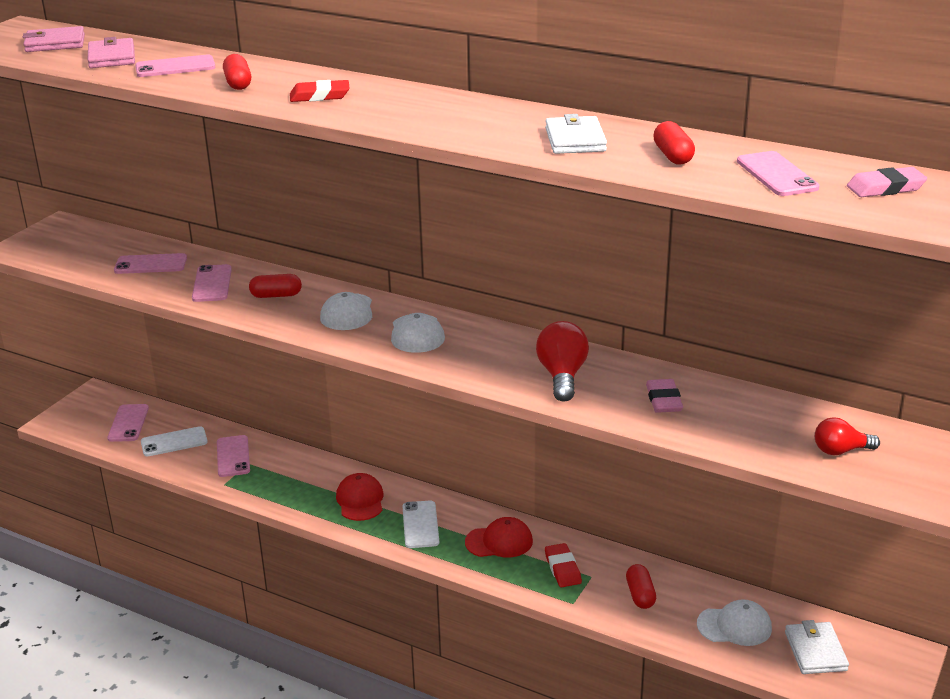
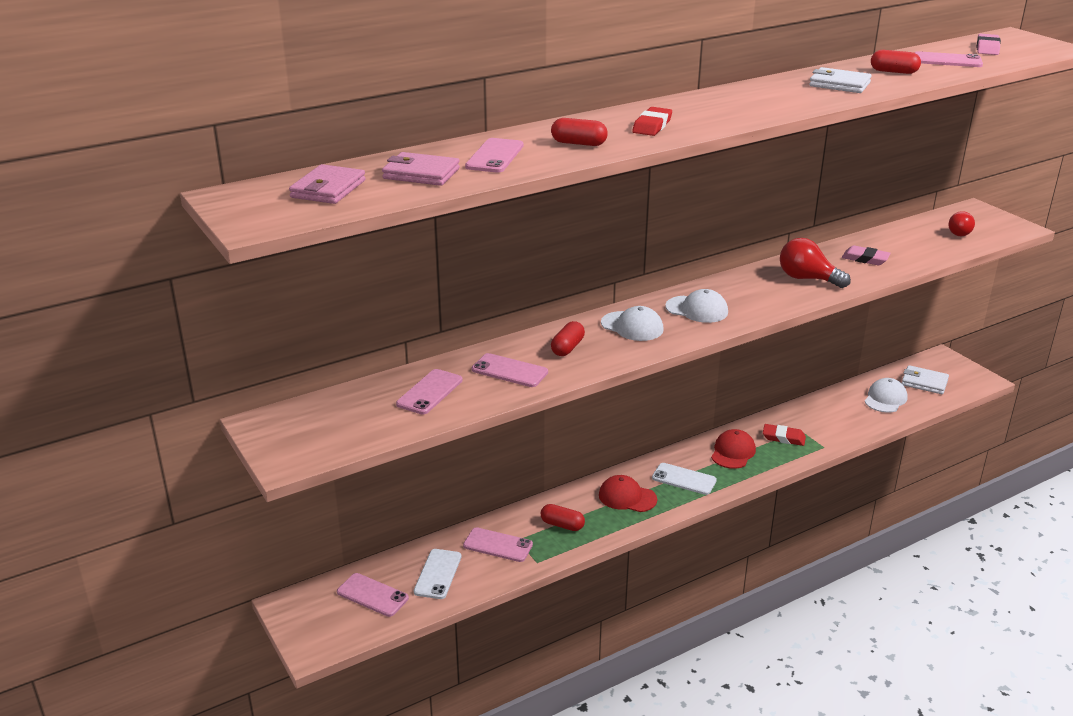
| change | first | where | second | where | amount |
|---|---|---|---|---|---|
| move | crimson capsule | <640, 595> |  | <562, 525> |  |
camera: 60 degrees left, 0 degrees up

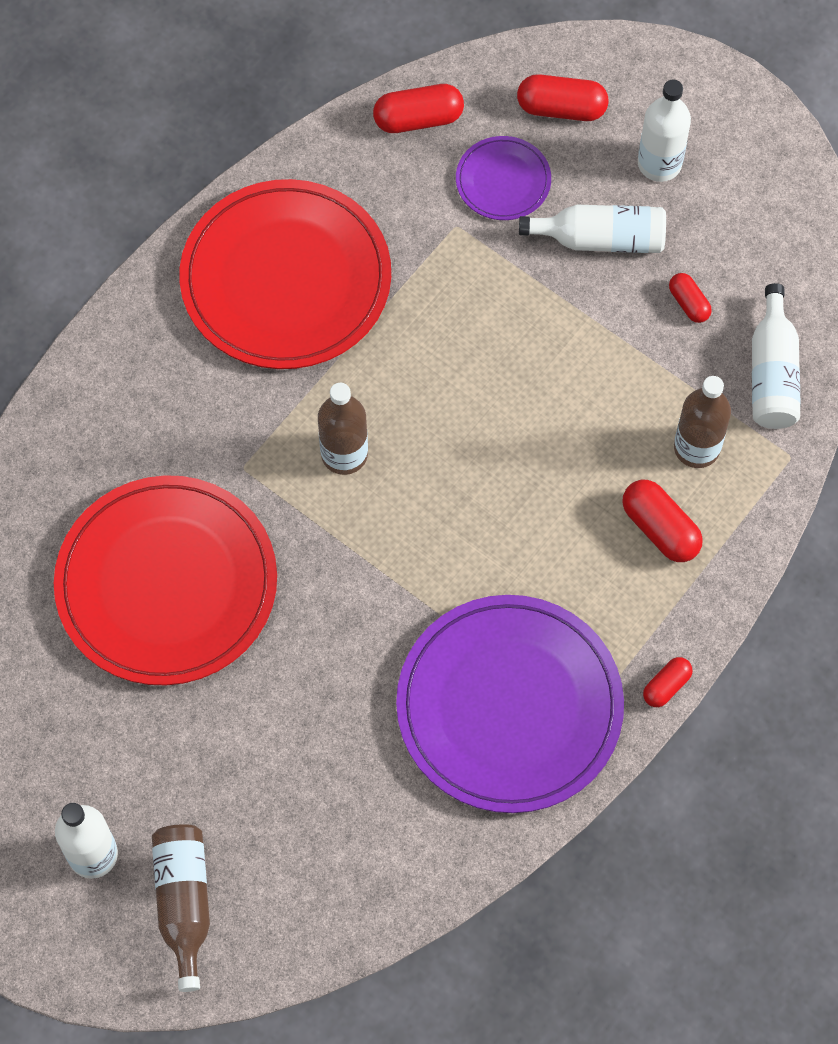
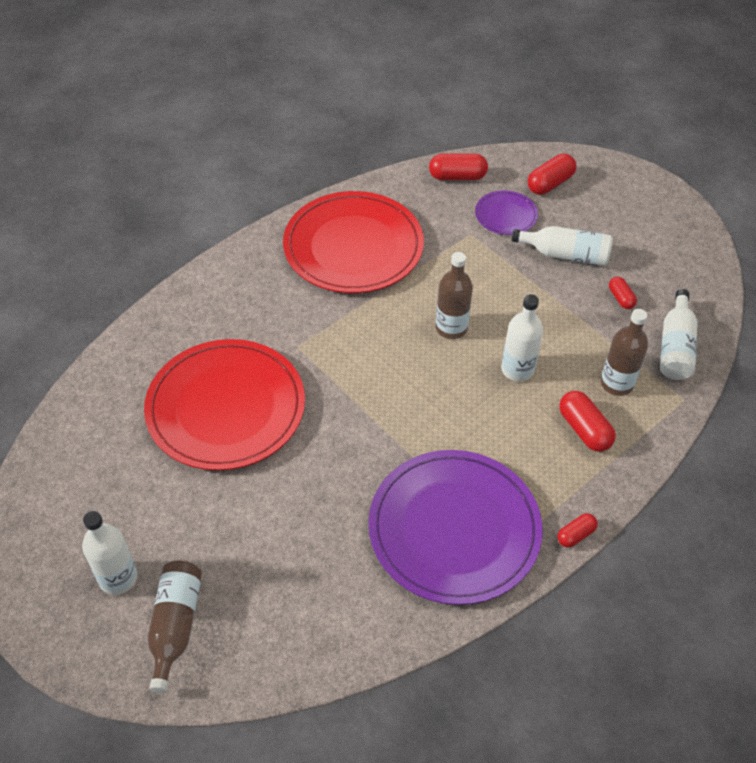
| change | first | where | second | where | amount |
|---|---|---|---|---|---|
| move | dark brown drink bottle | <344, 454> |  | <451, 328> |  |
| move | pure white drink bottle | <659, 164> |  | <517, 369> |  |
| rotate | crimson capsule | <561, 108> |  | <550, 184> | 60 degrees counterclockwise |
camera: 10 degrees right, 15 degrees down

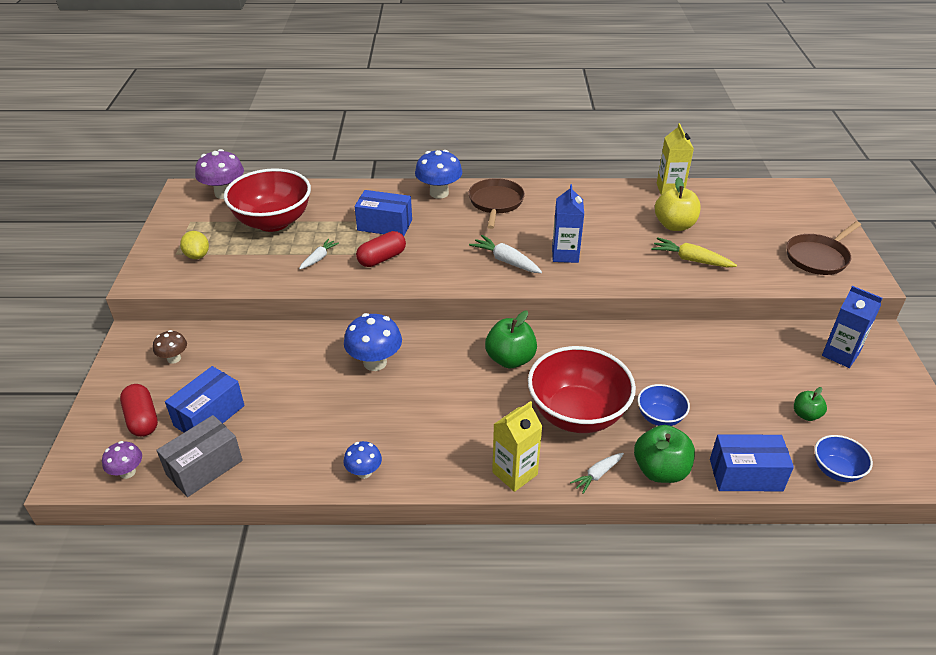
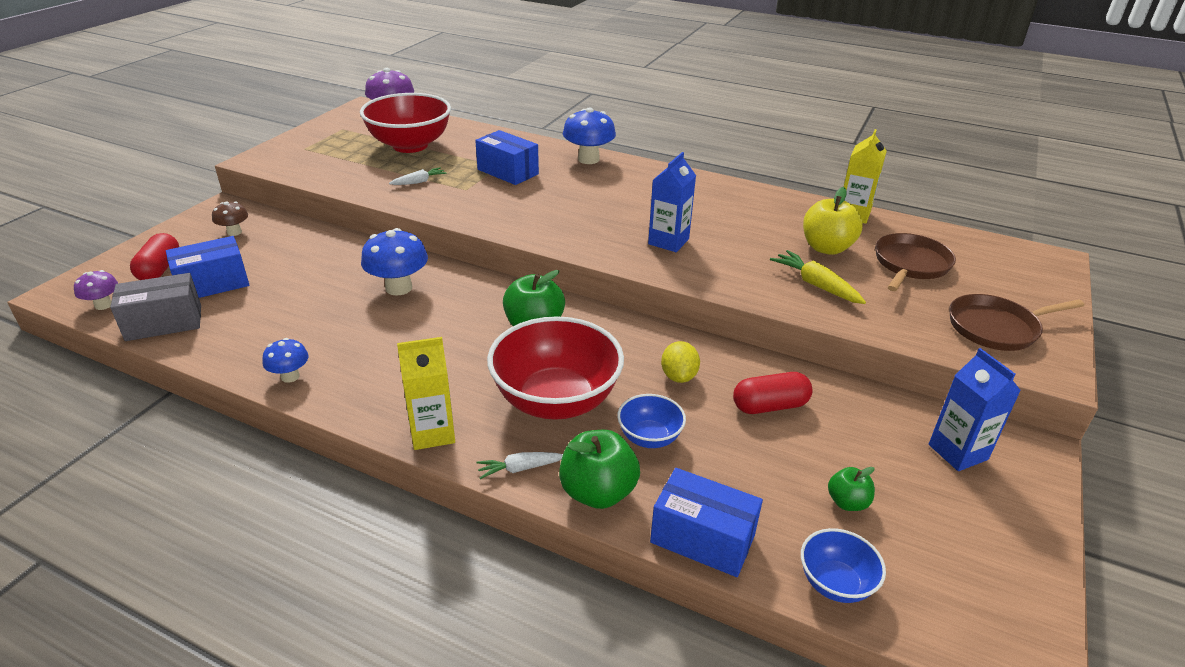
| change | first | where | second | where | amount |
|---|---|---|---|---|---|
| move | bright yellow toy lemon | <197, 255> |  | <678, 376> |  |
| move | crimson capsule | <382, 258> |  | <769, 406> |  |
| move | dark brown frying pan | <496, 202> |  | <910, 264> |  |
| delete | pure white toy carrot | <505, 261> |  |  |  |
camera: 25 degrees right, 5 degrees down

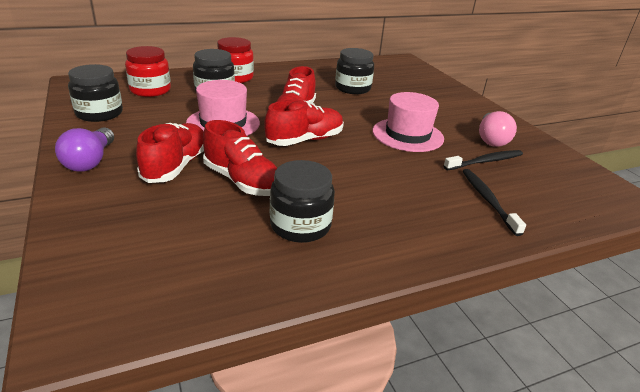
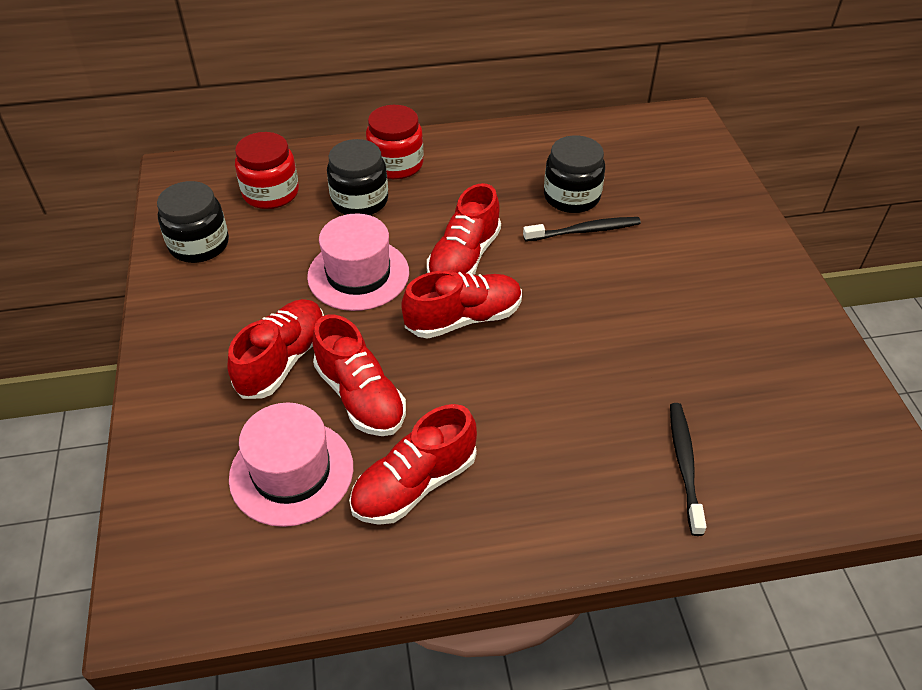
| change | first | where | second | where | amount |
|---|---|---|---|---|---|
| move | rose-pink top hat | <407, 135> |  | <291, 472> |  |
| replace | ebony preserve jar | <300, 225> | crimson shoe | <415, 484> |  |
| move | ebony dental brush | <485, 161> |  | <584, 231> |  |
| delete | royal purple lightbulb | <90, 161> |  |  |  |
| delete | rose-pink lightbulb | <491, 139> |  |  |  |
camera: 15 degrees right, 15 degrees up

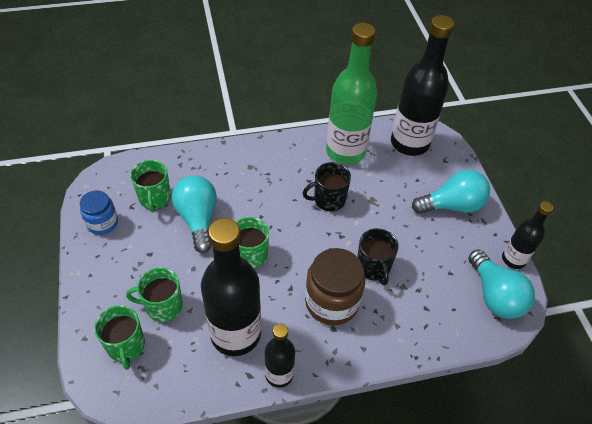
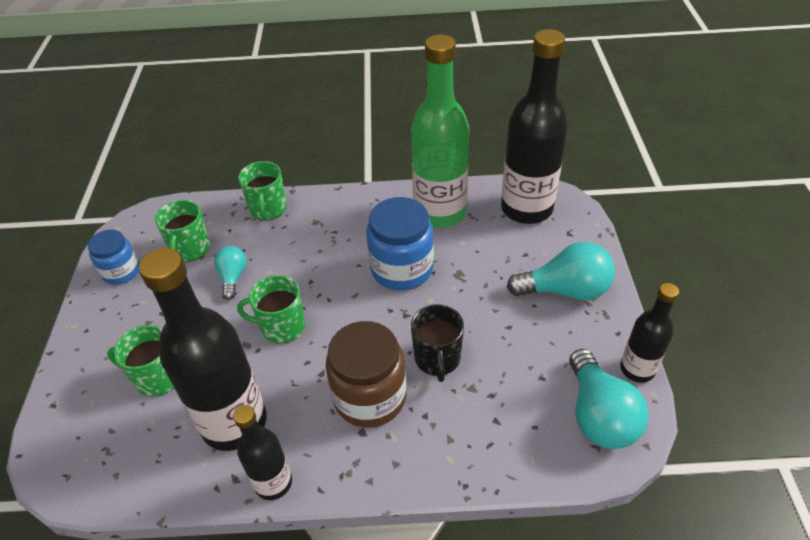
| change | first | where | second | where | amount |
|---|---|---|---|---|---|
| resize | aqua lightbulb | <198, 219> |  | <233, 277> | x0.57 |
| move | green tea mug | <126, 345> |  | <268, 209> |  |
| replace | ebony tea mug | <328, 199> | royal blue preserve jar | <402, 268> |  |
camera: 15 degrees right, 5 degrees down

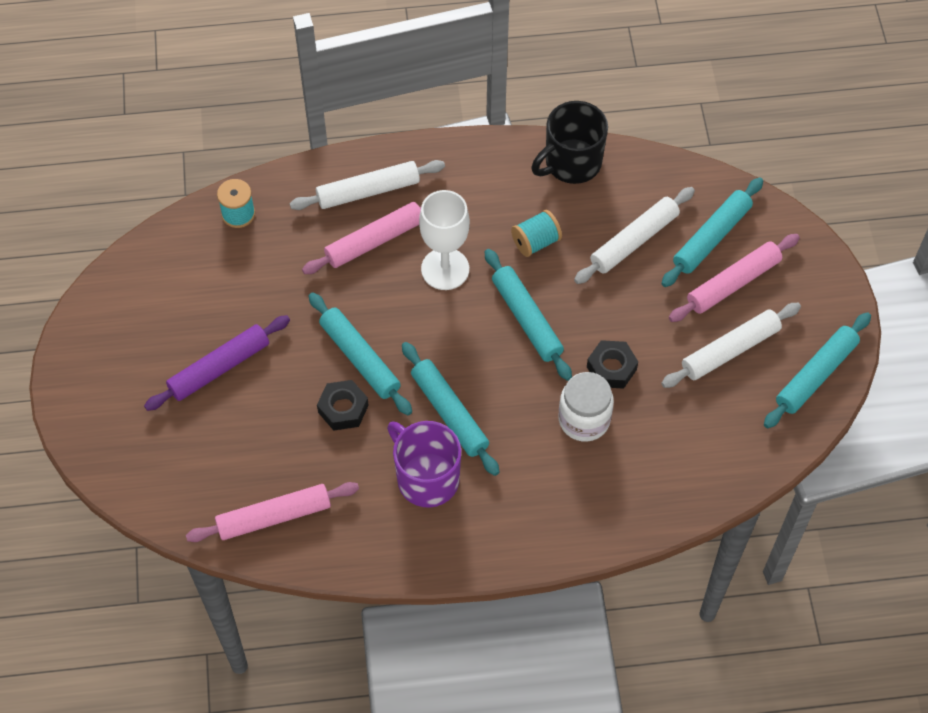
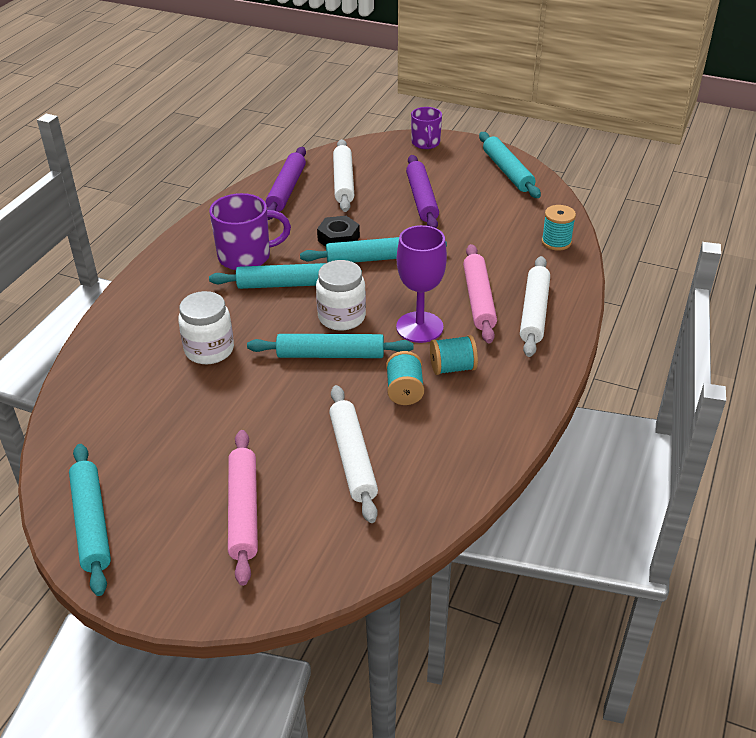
| change | first | where | second | where | amount |
|---|---|---|---|---|---|
| recolor | rose-pink pastry roller | <274, 517> | royal purple pastry roller | <286, 189> |  |
| insert |  |  | pure white preserve jar | <342, 317> |  |
| move | pure white pastry roller | <730, 350> |  | <343, 182> |  |
| recolor | pure white goblet | <445, 269> | royal purple goblet | <419, 327> |  |
| insert |  |  | royal purple tea mug | <425, 143> |  |
| insert |  |  | aqua reel of thread | <452, 368> |  |
| move | aqua pastry roller | <711, 237> |  | <507, 171> |  |
| delete | ebony tea mug | <571, 163> |  |  |  |
| delete | ebony hexagon nut | <611, 368> |  |  |  |
camera: 120 degrees right, 20 degrees down

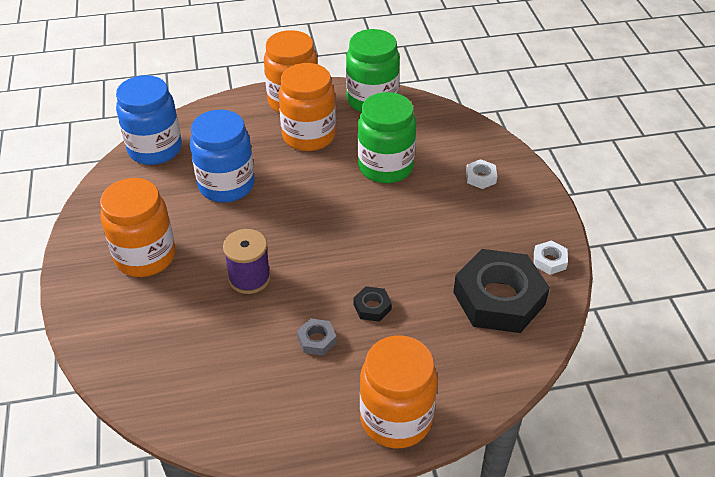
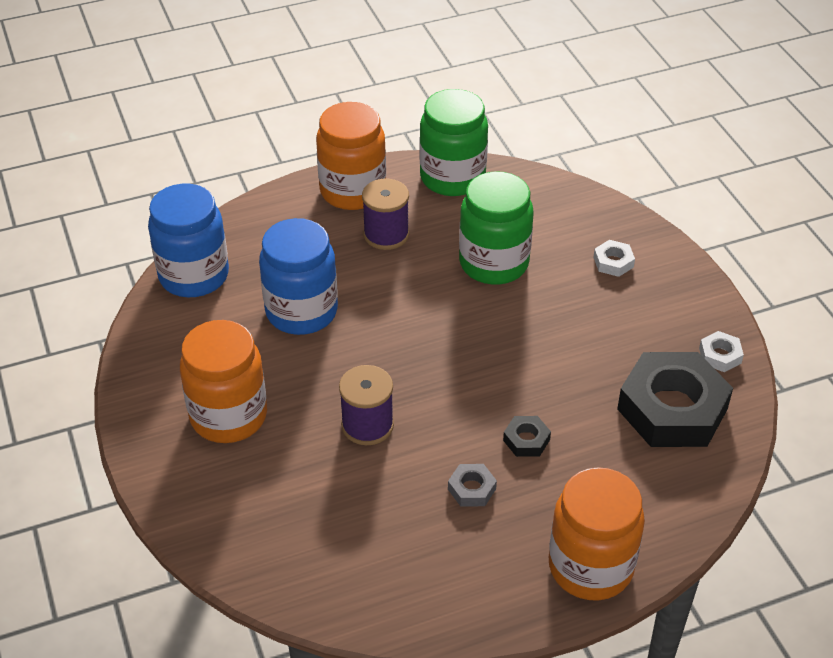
| change | first | where | second | where | amount |
|---|---|---|---|---|---|
| replace | bright orange preserve jar | <308, 136> | royal purple reel of thread | <386, 234> |  |
camera: 10 degrees left, 0 degrees up

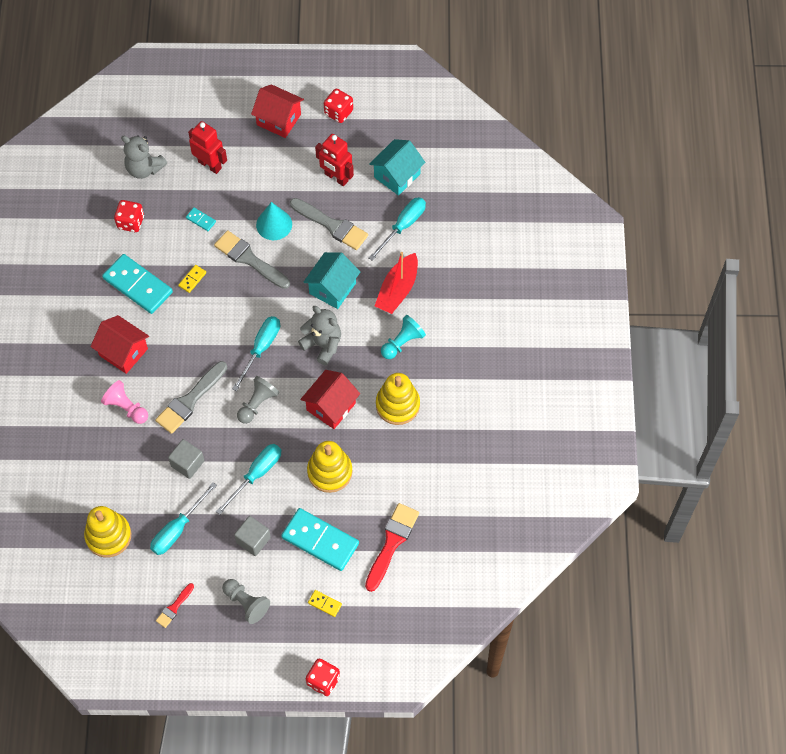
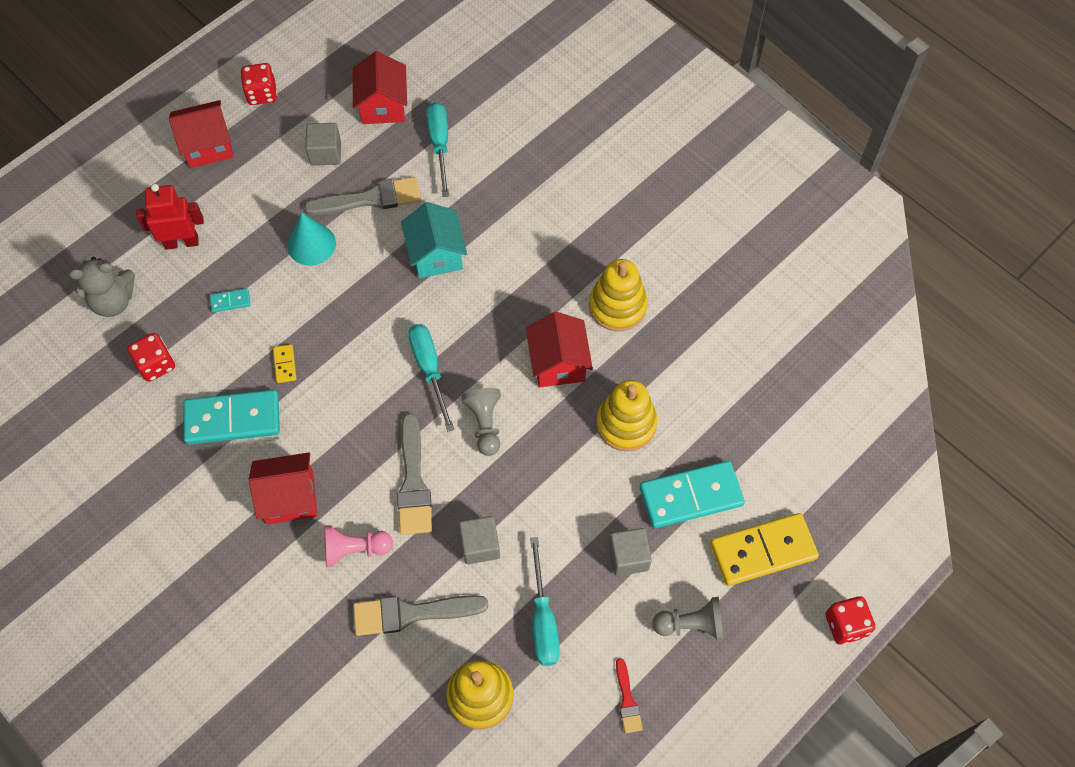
| change | first | where | second | where | amount |
|---|---|---|---|---|---|
| replace | crimson robot | <336, 177> | gray cube | <325, 153> |  |
| recolor | aqua house | <397, 175> | crimson house | <383, 105> |  |
| move | gray paintbrush | <249, 259> |  | <411, 613> |  |
| resize | bright yellow domino piece | <324, 604> |  | <763, 551> | x2.32 |
| delete | aqua flat screwdriver | <256, 474> |  |  |  |
| delete | gray stuffed bear | <322, 345> |  |  |  |
| delete | crimson paintbrush | <392, 543> |  |  |  |
| delete | crimson sailboat | <397, 290> |  |  |  |
| delete | aqua pawn | <402, 342> |  |  |  |
camera: 45 degrees left, 0 degrees up

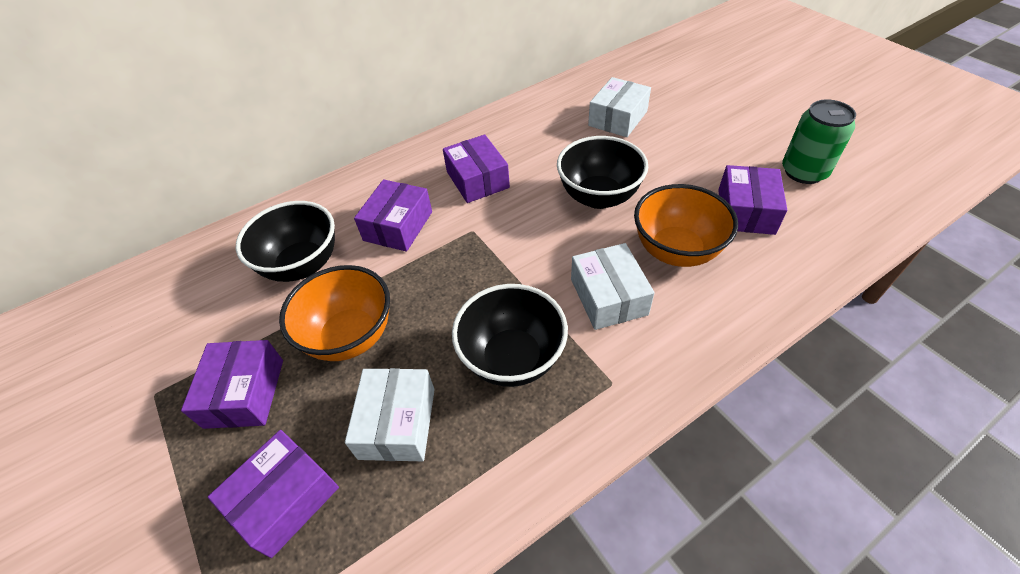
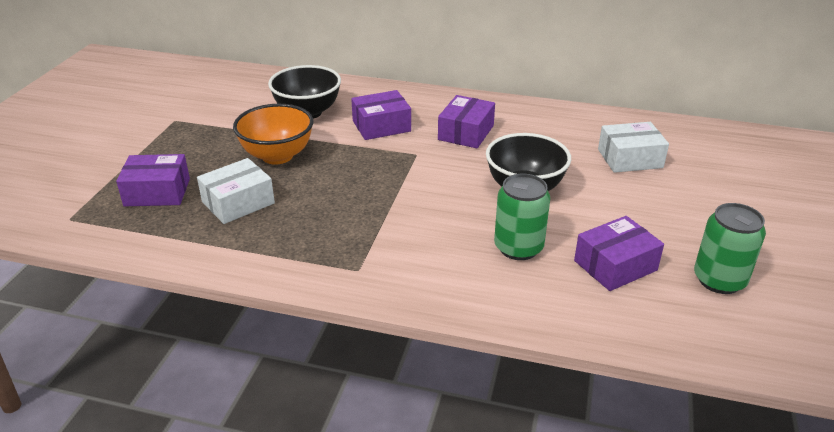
| change | first | where | second | where | amount |
|---|---|---|---|---|---|
| replace | bright orange bowl | <676, 251> | green soda can | <518, 247> |  |
| delete | royal purple parcel | <244, 393> |  |  |  |
| delete | ebony bowl | <512, 358> |  |  |  |
| delete | pure white parcel | <608, 296> |  |  |  |
camera: 45 degrees right, 15 degrees down

